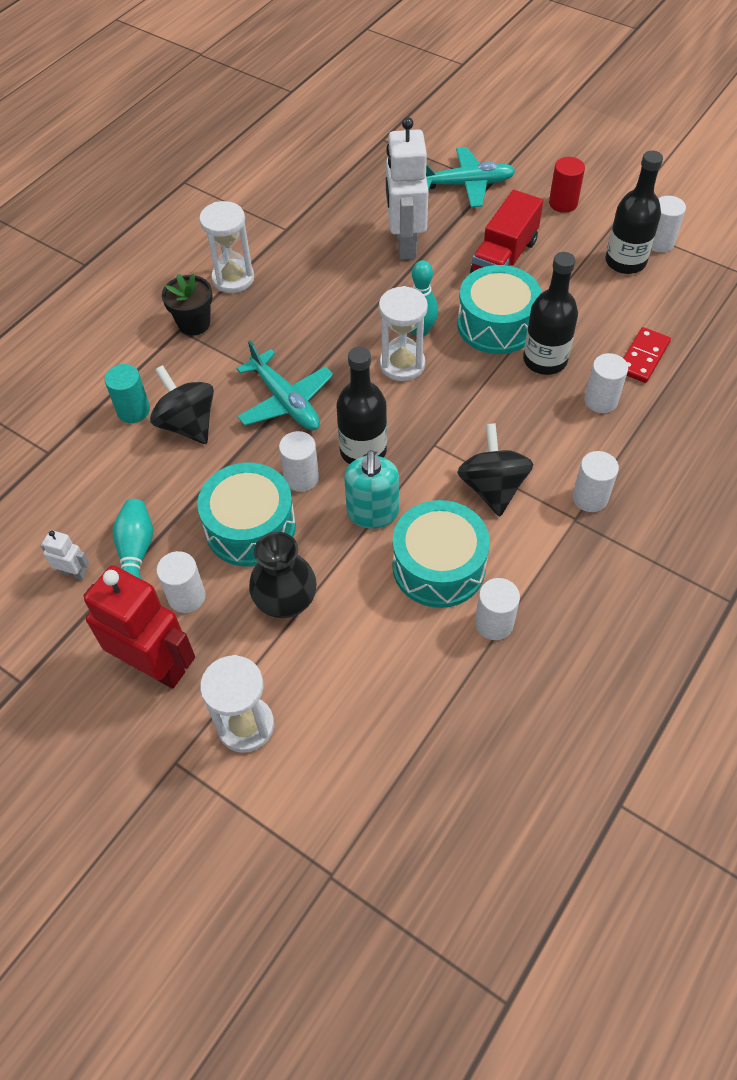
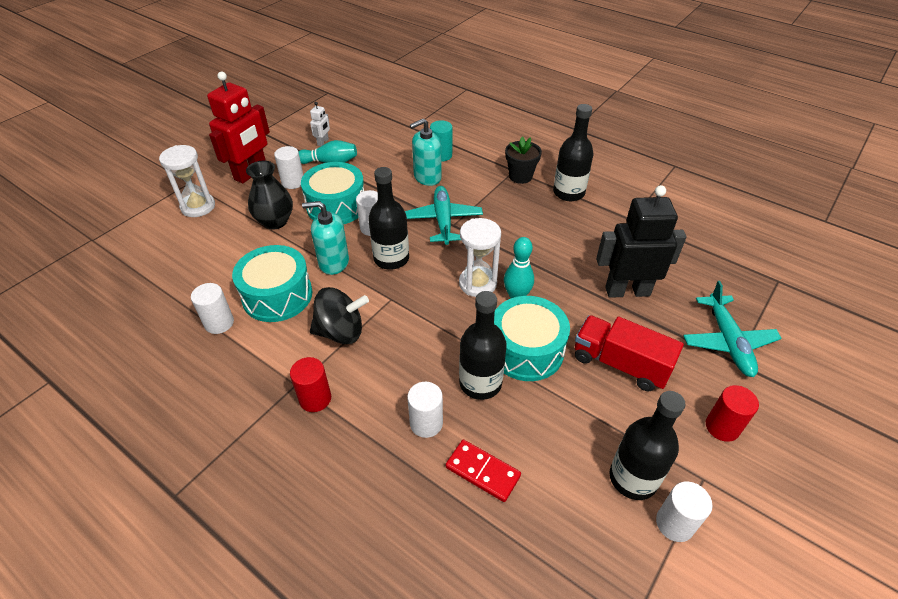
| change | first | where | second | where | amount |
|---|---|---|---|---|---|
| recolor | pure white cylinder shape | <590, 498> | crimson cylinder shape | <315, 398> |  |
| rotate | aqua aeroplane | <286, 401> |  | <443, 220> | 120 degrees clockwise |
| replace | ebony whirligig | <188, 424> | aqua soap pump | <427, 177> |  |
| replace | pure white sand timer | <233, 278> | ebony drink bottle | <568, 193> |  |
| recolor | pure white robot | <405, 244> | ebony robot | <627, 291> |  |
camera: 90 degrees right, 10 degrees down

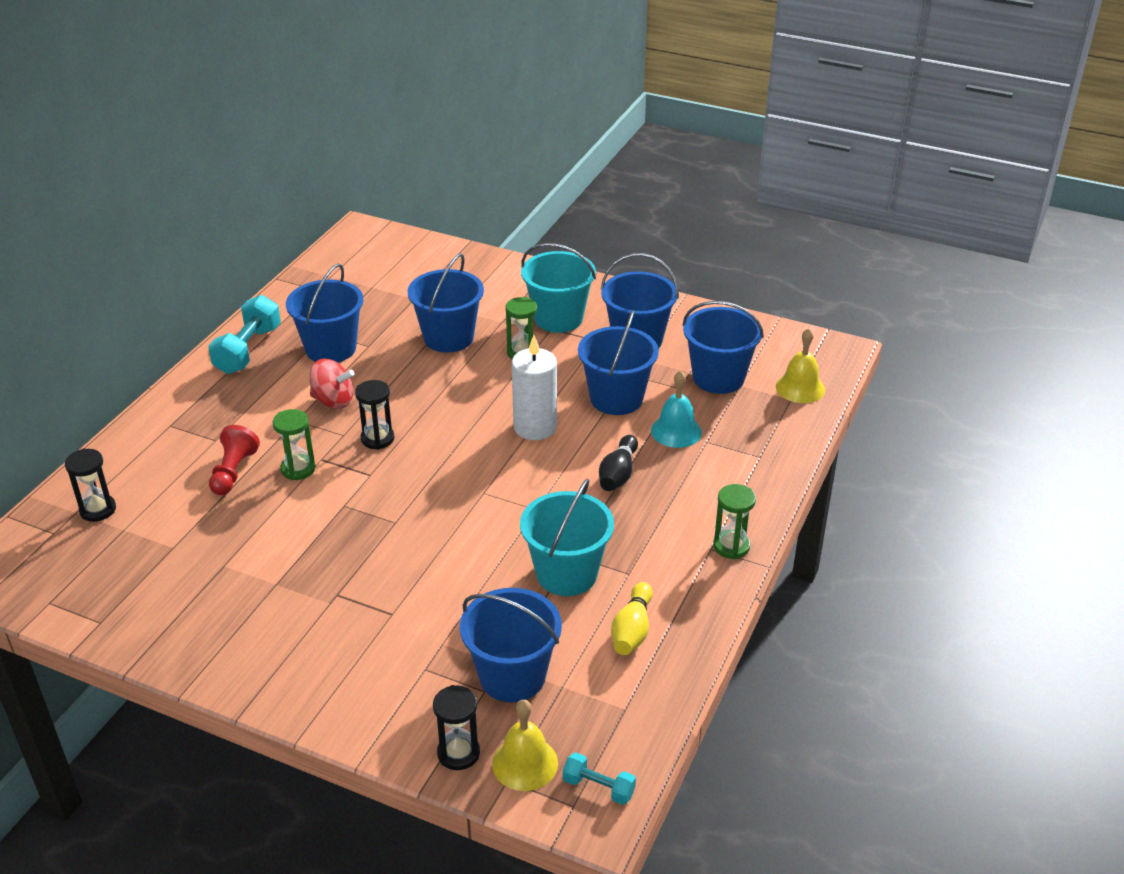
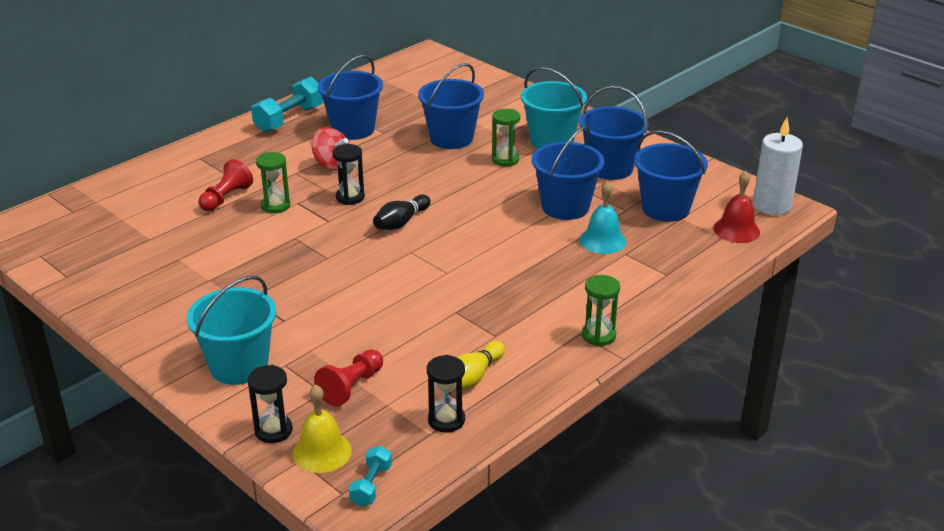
| change | first | where | second | where | amount |
|---|---|---|---|---|---|
| move | aqua bucket | <566, 574> |  | <239, 366> |  |
| replace | royal blue bucket | <512, 676> | crimson pawn | <351, 387> |  |
| rotate | aqua dumbbell | <598, 787> |  | <371, 485> | 60 degrees clockwise |
| move | ebony tenpin | <618, 474> |  | <401, 222> |  |
| move | ebony sand timer | <98, 510> |  | <446, 420> |  |
| recolor | bright yellow bell | <800, 388> | crimson bell | <736, 230> |  |
| move | pure white wax candle | <535, 427> |  | <771, 206> |  |
camera: 20 degrees right, 5 degrees down

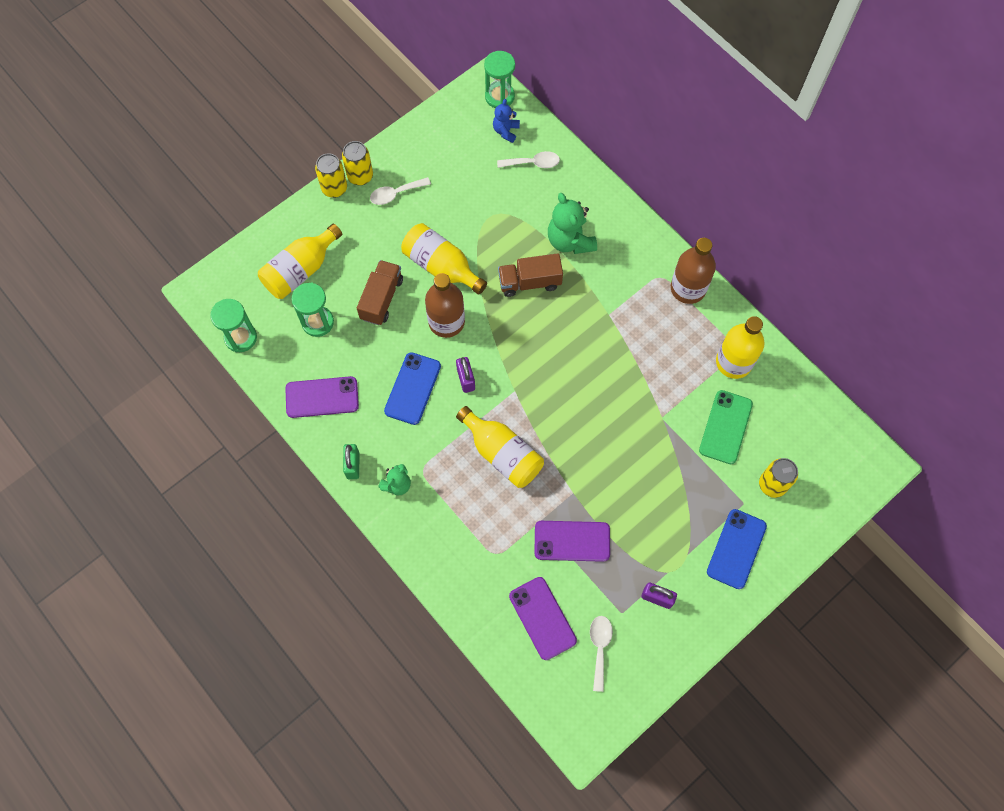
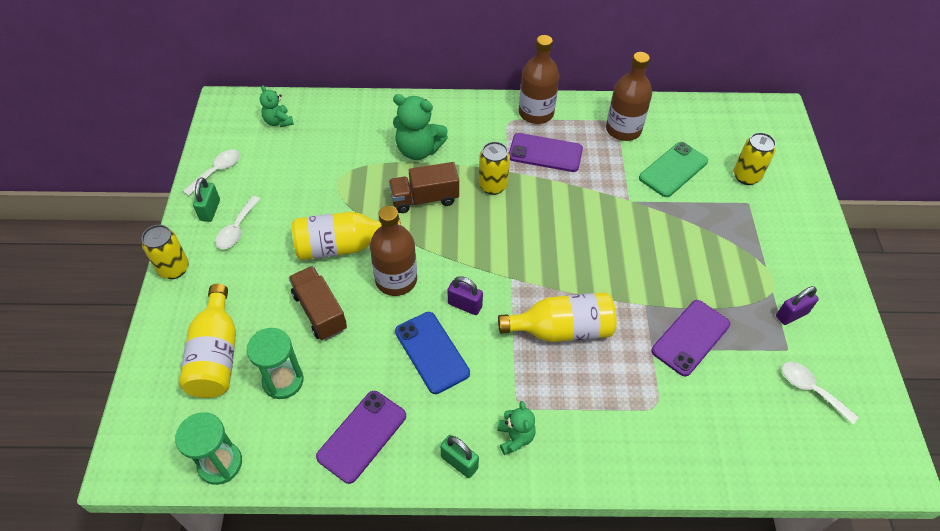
| change | first | where | second | where | amount |
|---|---|---|---|---|---|
| move | pure white teaspoon | <533, 163> |  | <217, 171> |  |
| insert |  |  | green small lock | <210, 210> |  |
| recolor | royal blue stuffed bear | <506, 131> | green stuffed bear | <278, 121> |  |
| rotate | dark brown toy truck | <529, 282> |  | <424, 199> | 45 degrees clockwise |
| move | bright yellow soda can | <360, 176> |  | <493, 186> |  |
| move | royal purple mobile phone | <542, 618> |  | <545, 153> |  |
| recolor | bright yellow drink bottle | <733, 362> | dark brown drink bottle | <623, 129> |  |
| rotate | green mobile phone | <725, 427> |  | <673, 170> | 75 degrees clockwise |
| delete | green sand timer | <499, 96> |  |  |  |
| delete | royal blue mobile phone | <736, 549> |  |  |  |
camera: 50 degrees left, 15 degrees down

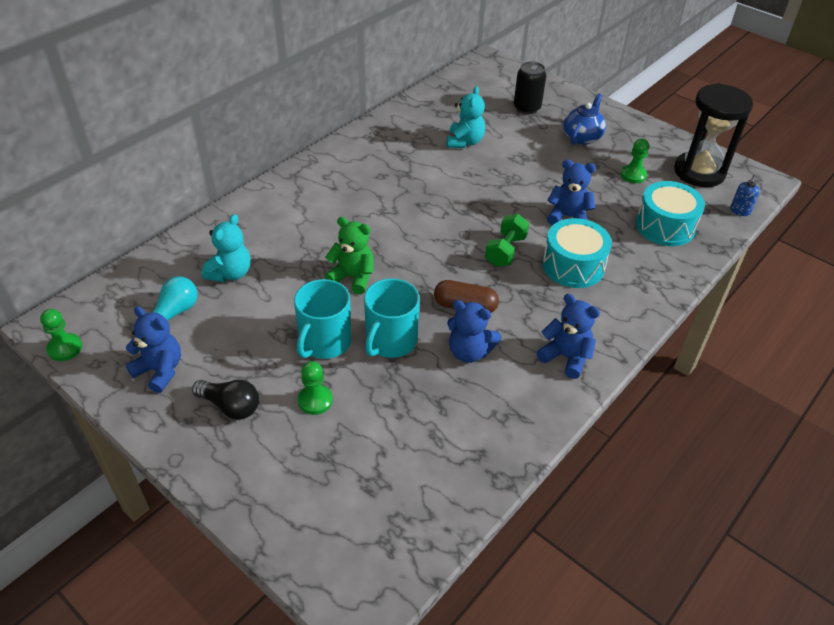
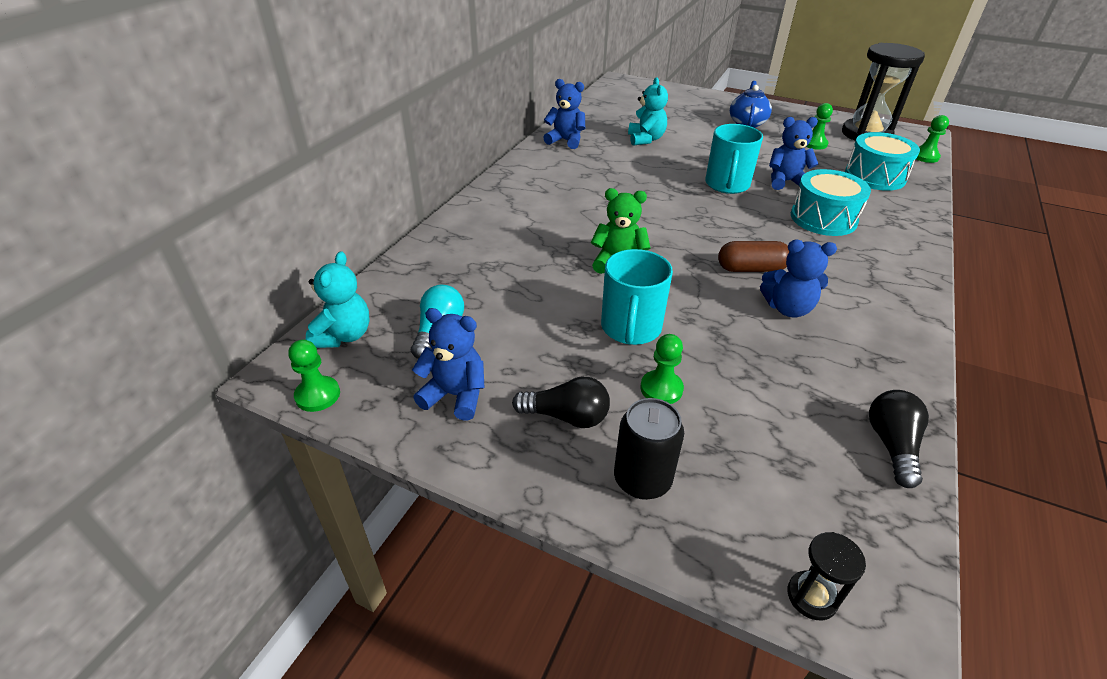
| change | first | where | second | where | amount |
|---|---|---|---|---|---|
| move | aqua stuffed bear | <230, 273> |  | <343, 336> |  |
| move | royal blue stuffed bear | <566, 357> |  | <566, 141> |  |
| move | ebony soda can | <527, 108> |  | <642, 479> |  |
| move | aqua tea mug | <390, 341> |  | <727, 184> |  |
| insert |  |  | ebony sand timer | <812, 596> |  |
| insert |  |  | ebony lightbulb | <892, 445> |  |
| replace | royal blue soap pump | <740, 211> | green pawn | <925, 157> |  |
| delete | green dumbbell | <505, 251> |  |  |  |
camera: 15 degrees left, 5 degrees down

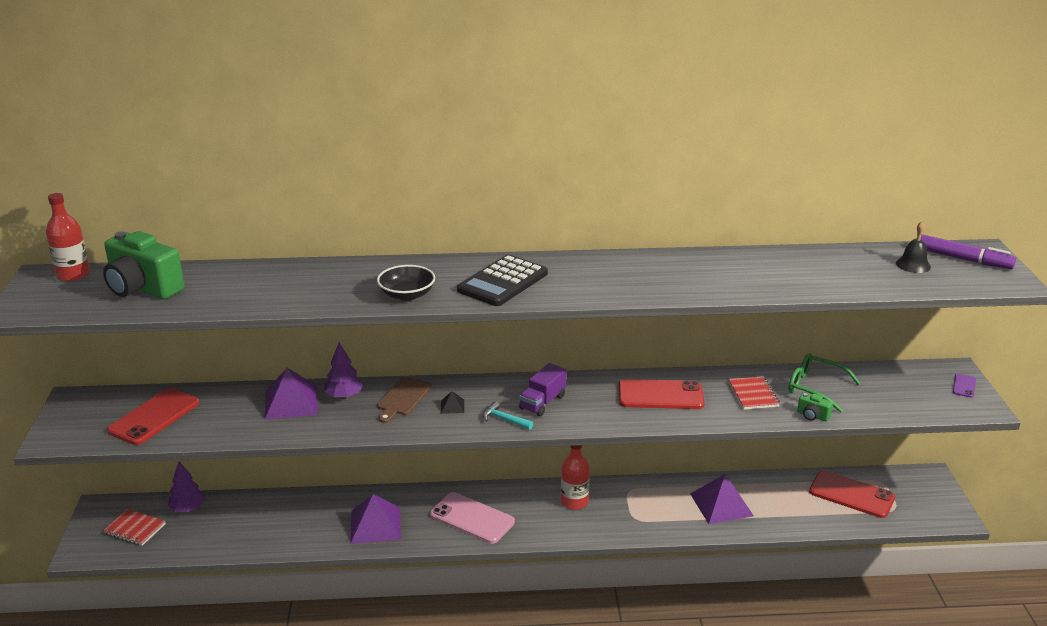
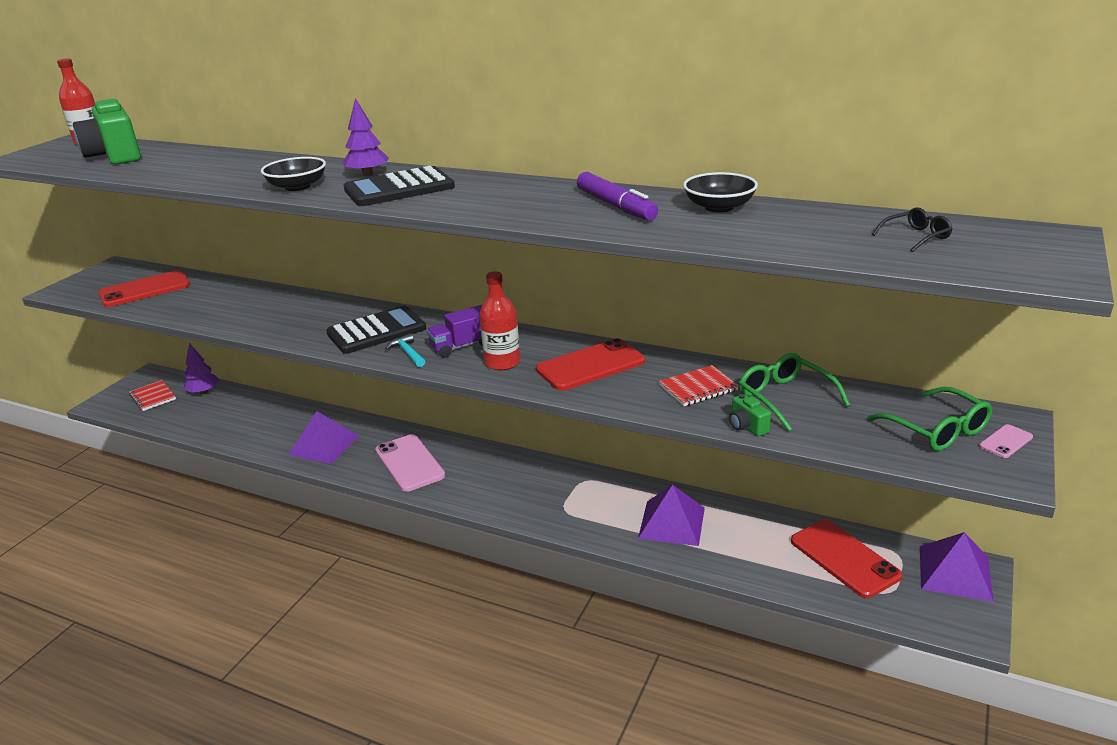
| change | first | where | second | where | amount |
|---|---|---|---|---|---|
| replace | ebony solid pyramid | <452, 406> | ebony calculator | <376, 331> |  |
| move | royal purple tree | <344, 396> |  | <368, 174> |  |
| move | crimson drink bottle | <574, 502> |  | <502, 362> |  |
| rotate | crimson mobile phone | <660, 395> |  | <590, 366> | 60 degrees counterclockwise |
| move | royal purple marker | <963, 259> |  | <615, 206> |  |
| rotate | crimson notepad | <753, 394> |  | <698, 388> | 45 degrees clockwise |
| insert |  |  | ebony bowl | <719, 207> |  |
| insert |  |  | green glasses | <937, 430> |  |
| replace | ebony bell | <913, 265> | ebony glasses | <916, 237> |  |
| move | royal purple solid pyramid | <291, 402> |  | <955, 573> |  |
| recolor | royal purple mobile phone | <964, 386> | rose-pink mobile phone | <1006, 441> |  |
| delete | dark brown cutting board | <403, 398> |  |  |  |
camera: 30 degrees right, 0 degrees up

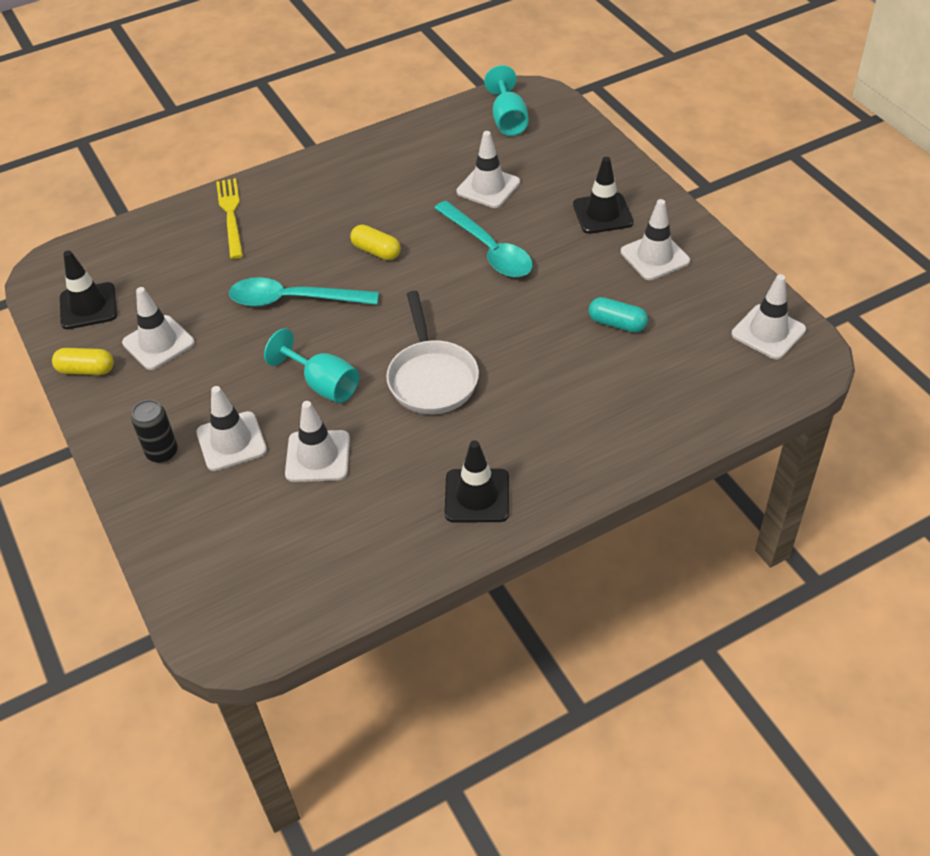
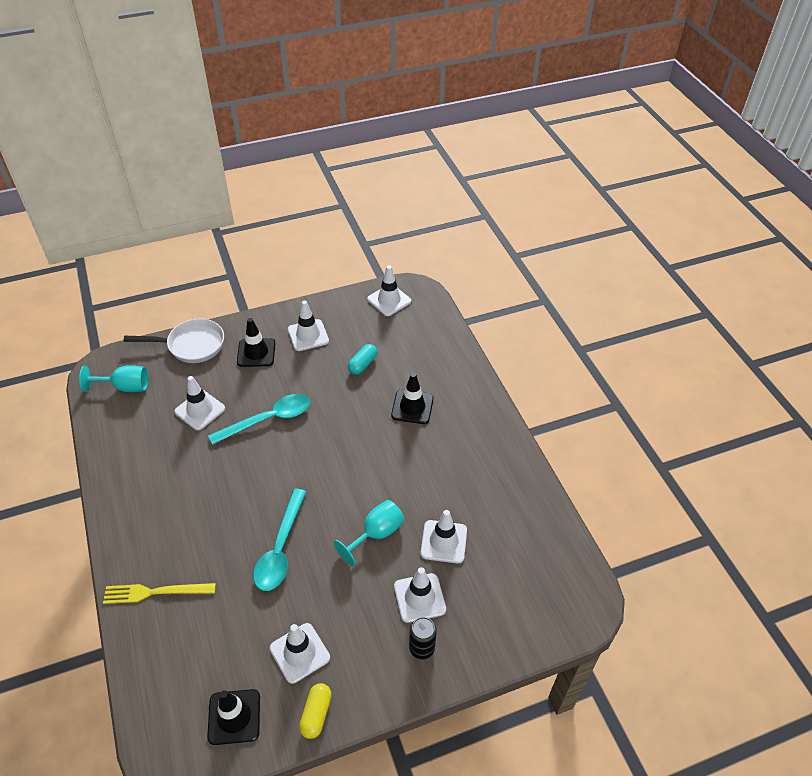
| change | first | where | second | where | amount |
|---|---|---|---|---|---|
| move | pure white frying pan | <431, 378> |  | <191, 345> |  |
| move | ebony safety cone | <477, 496> |  | <412, 407> |  |
| delete | bright yellow capsule | <376, 251> |  |  |  |
camera: 85 degrees left, 0 degrees up

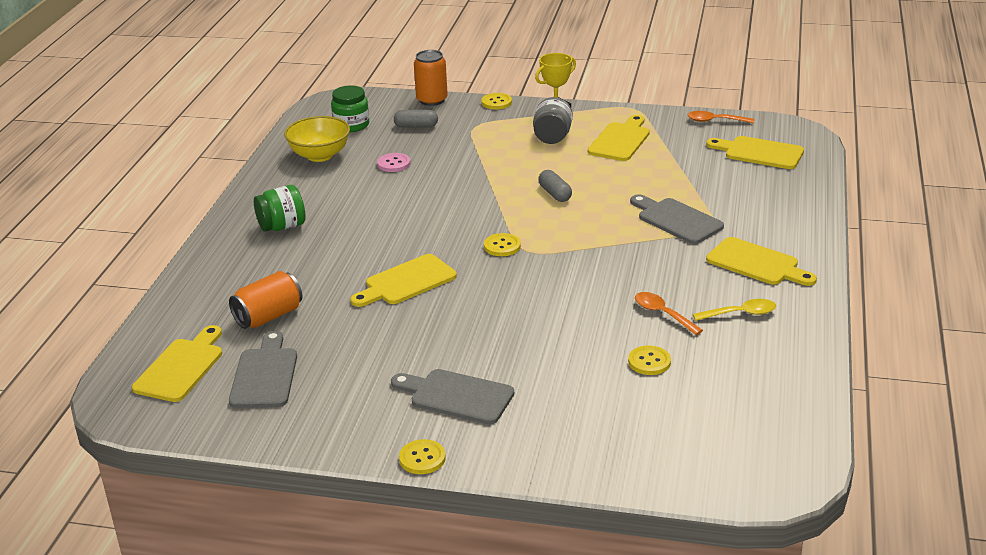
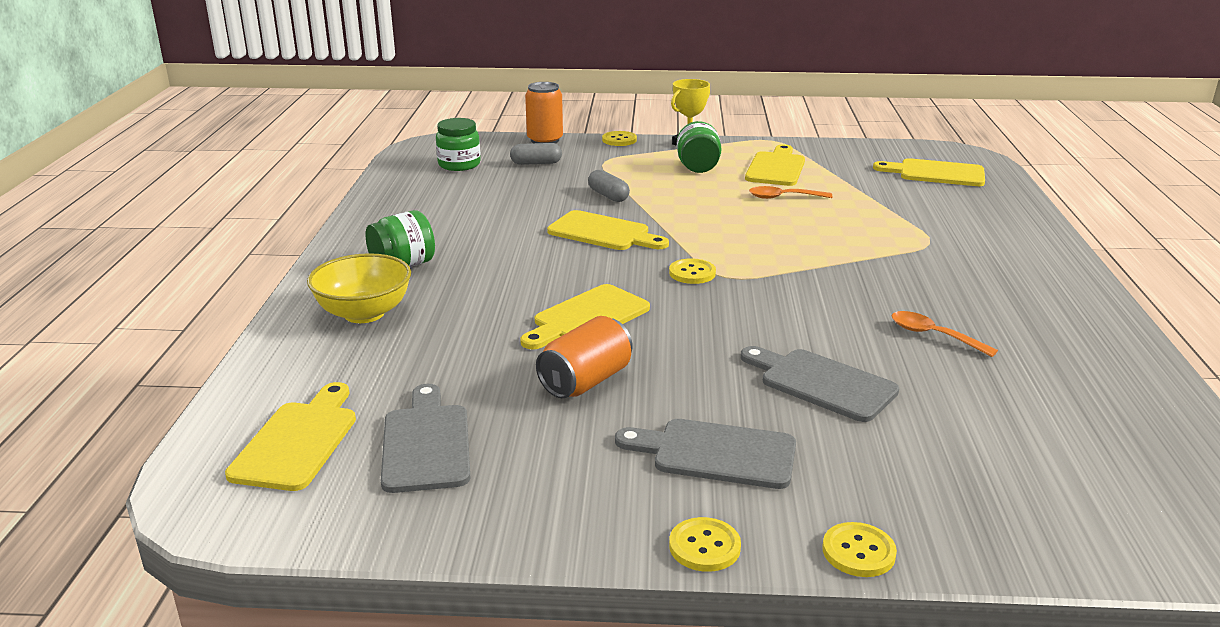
| change | first | where | second | where | amount |
|---|---|---|---|---|---|
| move | bright yellow bowl | <320, 155> |  | <364, 313> |  |
| move | bright orange soda can | <268, 316> |  | <585, 381> |  |
| move | bright yellow cutting board | <757, 263> |  | <603, 233> |  |
| move | gray capsule | <555, 194> |  | <608, 196> |  |
| recolor | gray preserve jar | <552, 137> | green preserve jar | <698, 168> |  |
| move | gray cutting board | <676, 220> |  | <821, 383> |  |
| move | bright orange teaspoon | <715, 121> |  | <783, 197> |  |
| move | bright yellow sewing button | <649, 362> |  | <858, 552> |  |
| delete | rose-pink sewing button | <394, 164> |  |  |  |
| delete | bright yellow teaspoon | <740, 314> |  |  |  |
camera: 10 degrees left, 5 degrees down

